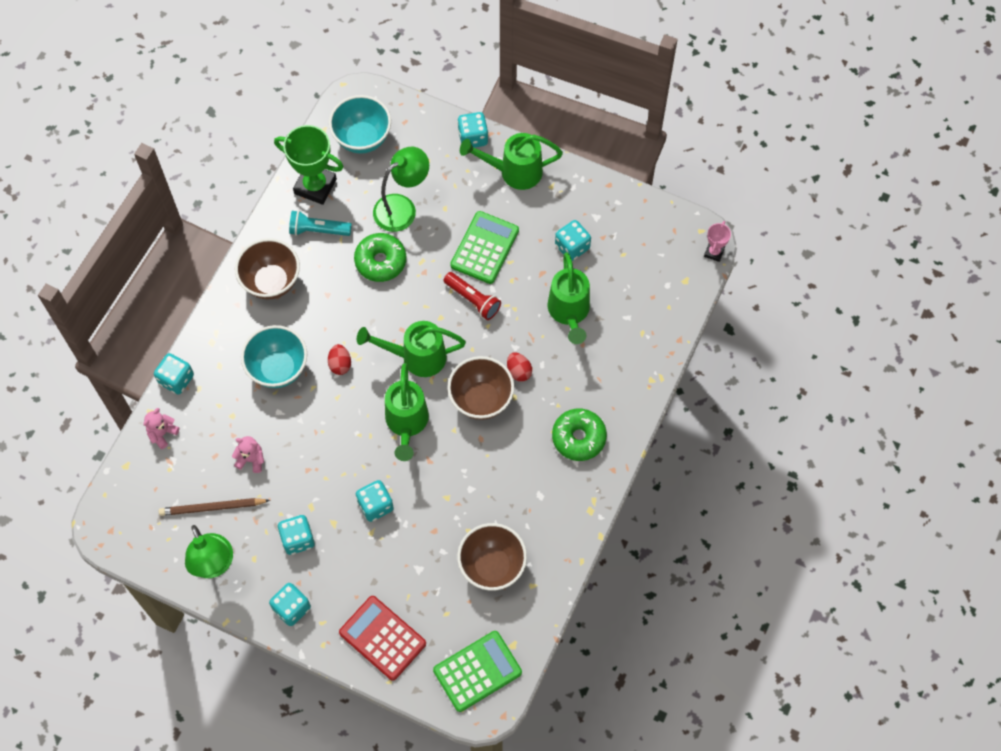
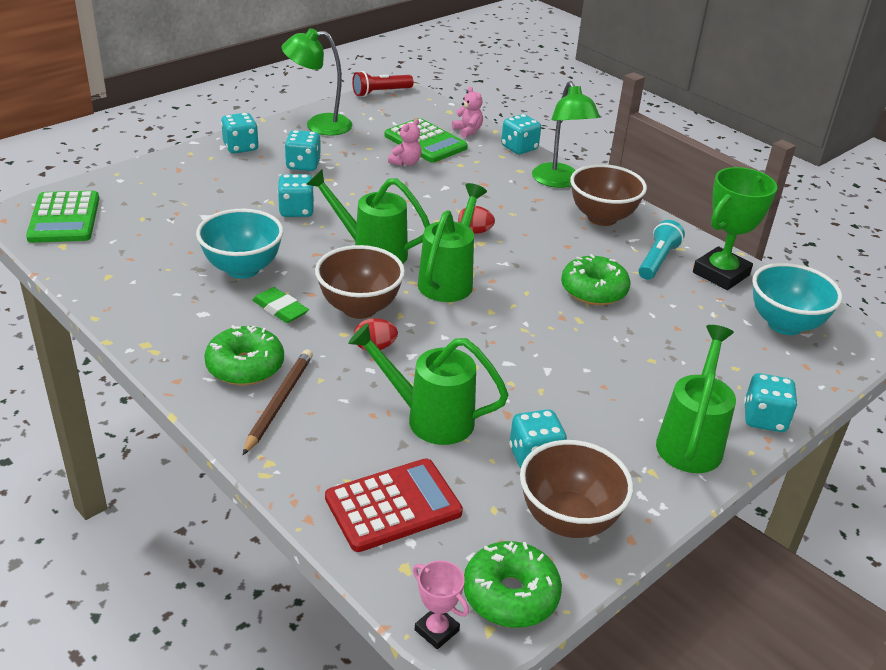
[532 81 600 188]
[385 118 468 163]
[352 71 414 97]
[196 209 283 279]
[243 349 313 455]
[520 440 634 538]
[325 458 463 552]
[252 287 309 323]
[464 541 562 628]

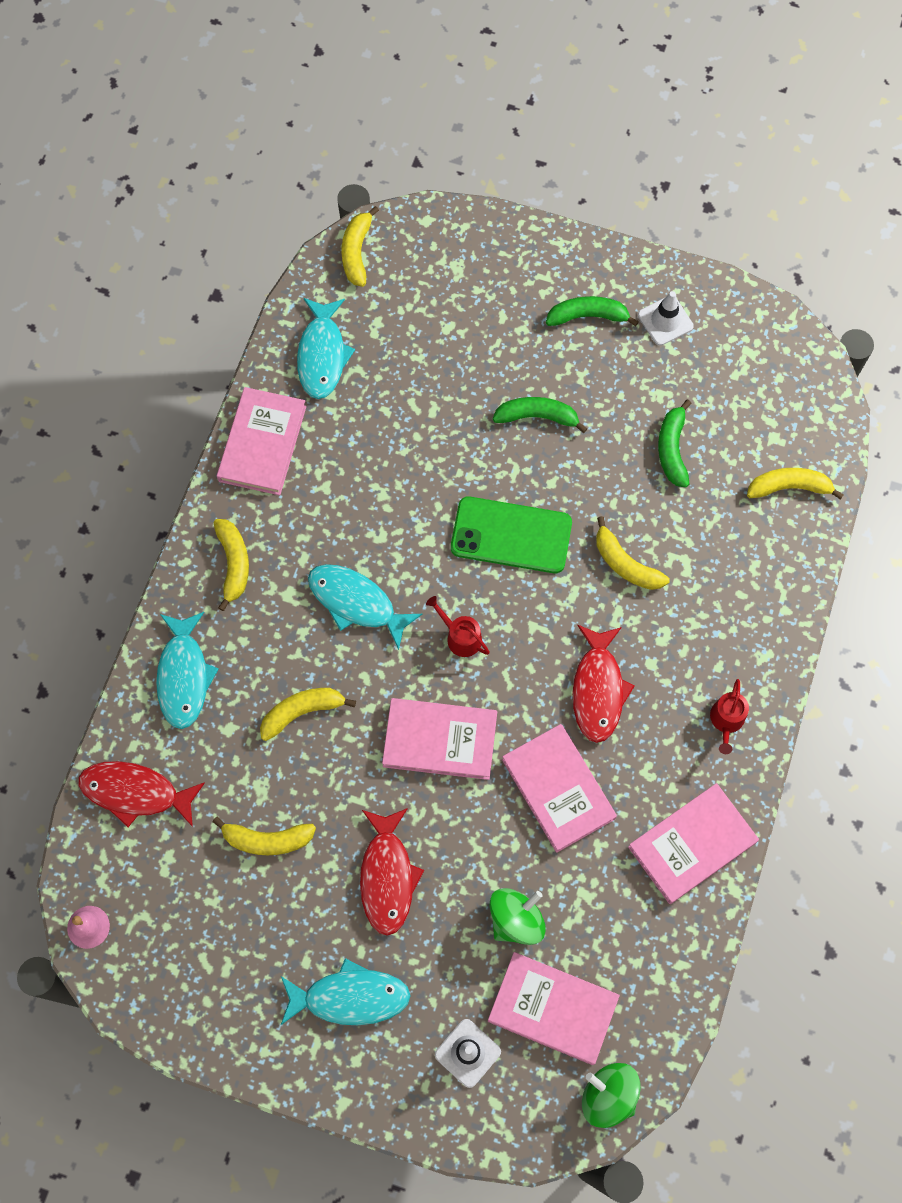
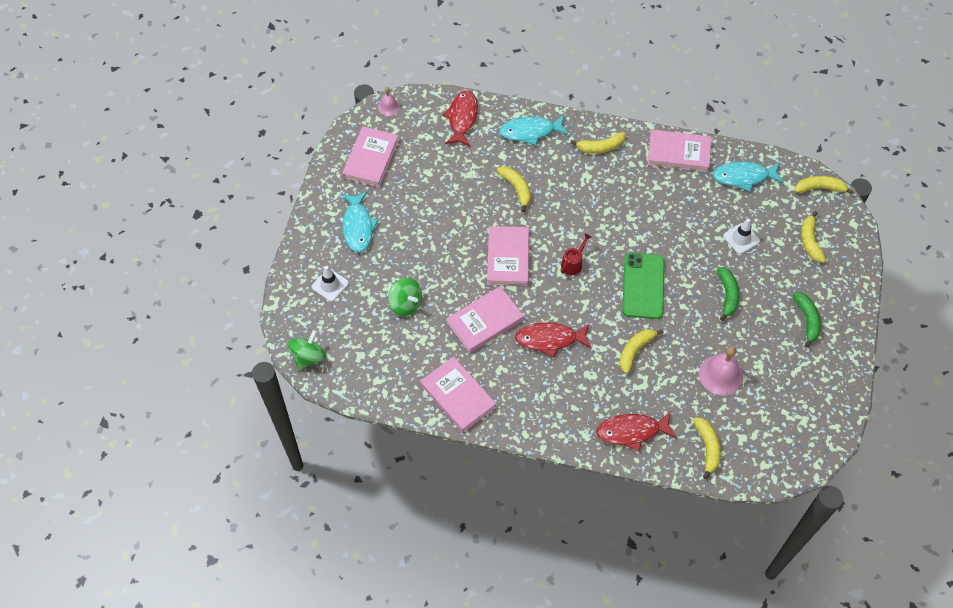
[723 219 760 254]
[699 346 743 395]
[308 564 422 650] (first image)
[710 679 749 754] (first image)
[596 411 677 451]
[801 211 826 263]
[342 127 399 187]

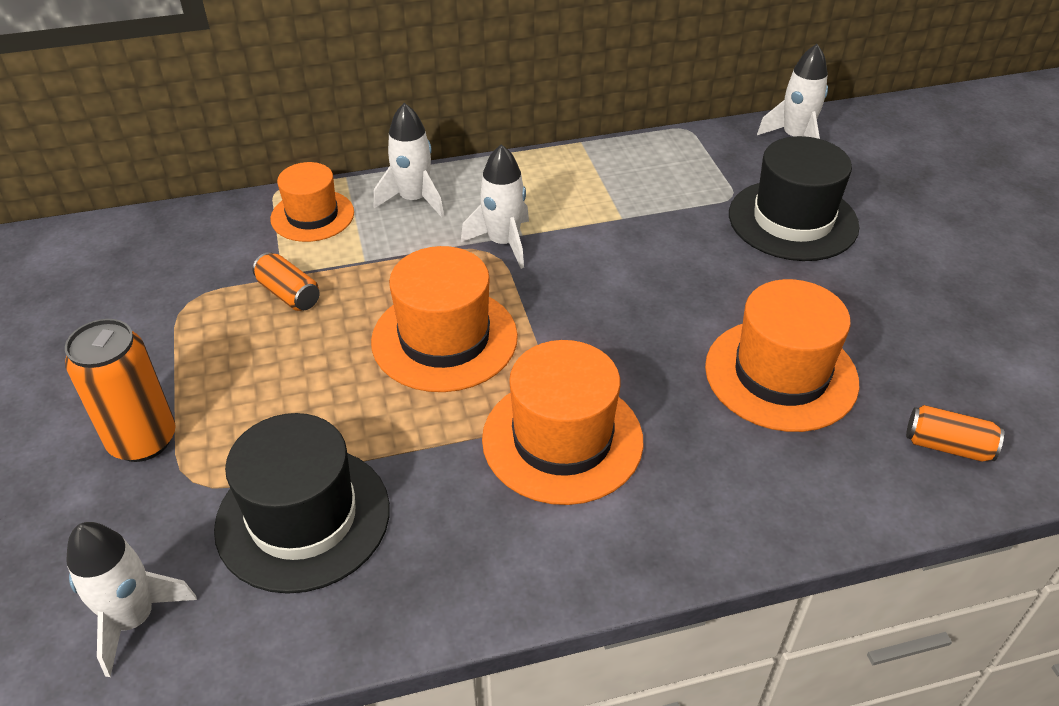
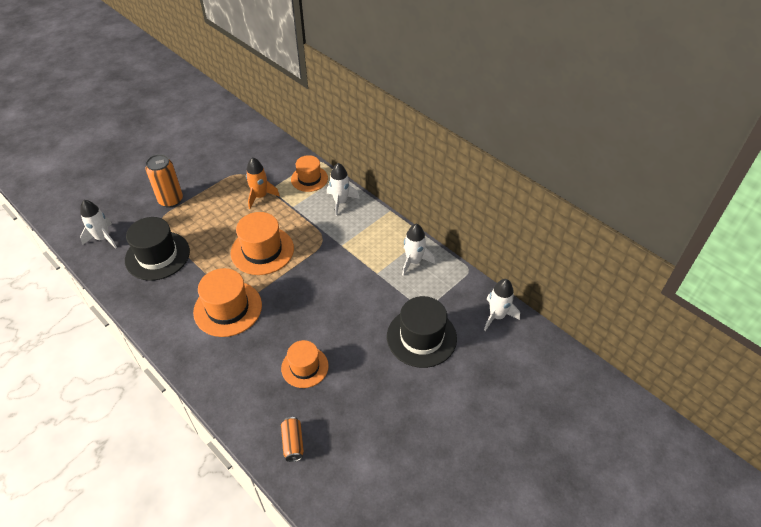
[402 224 435 276]
[246 157 280 209]
[281 340 329 388]

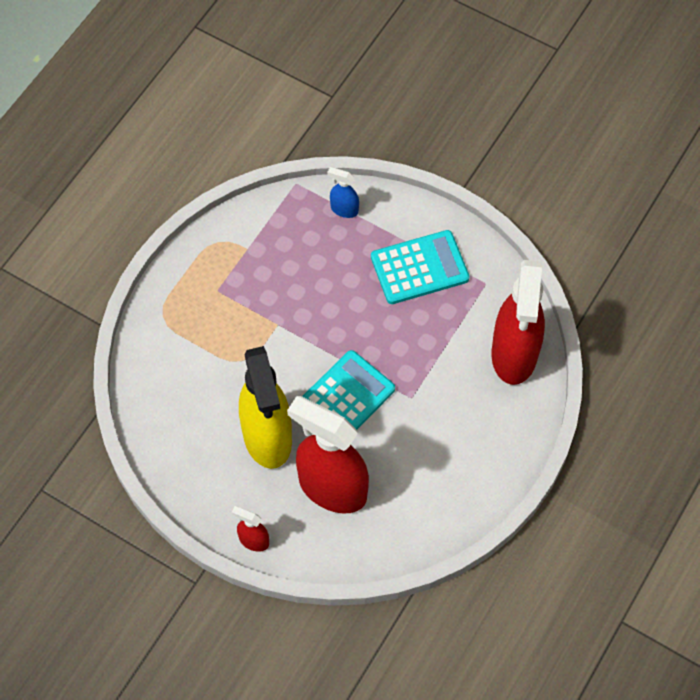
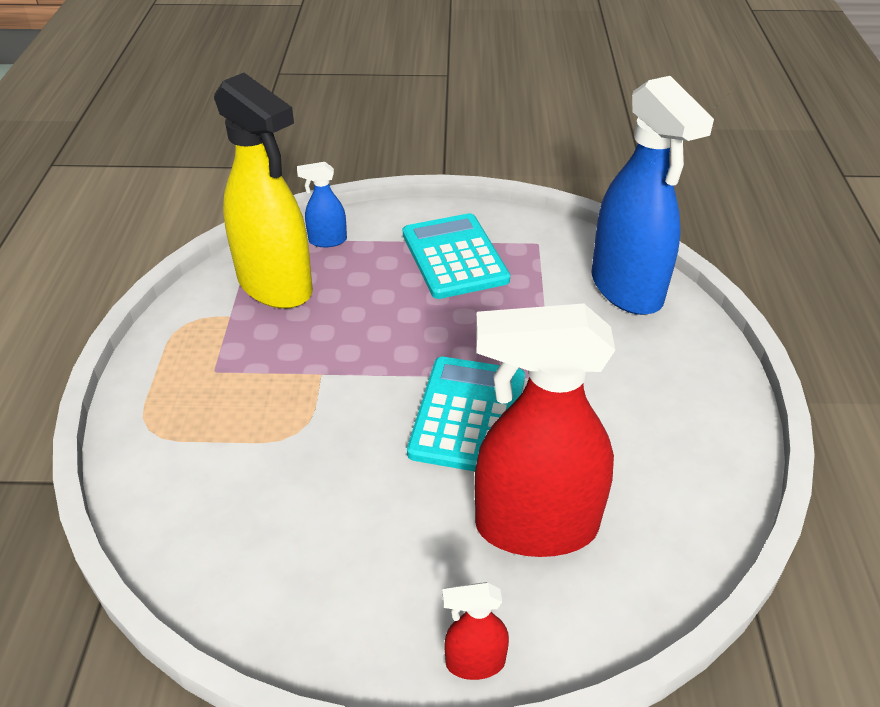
[403 213 510 299]
[591 76 714 315]
[214 73 313 309]

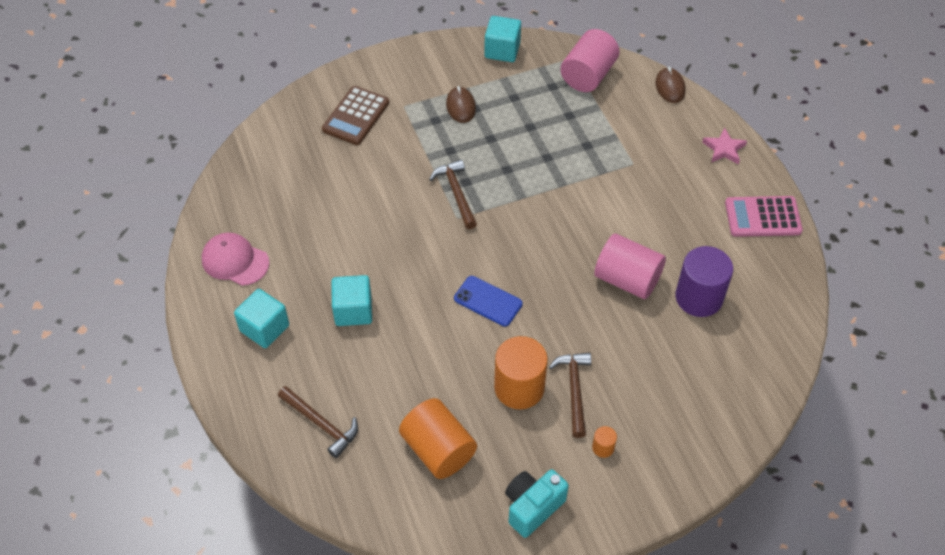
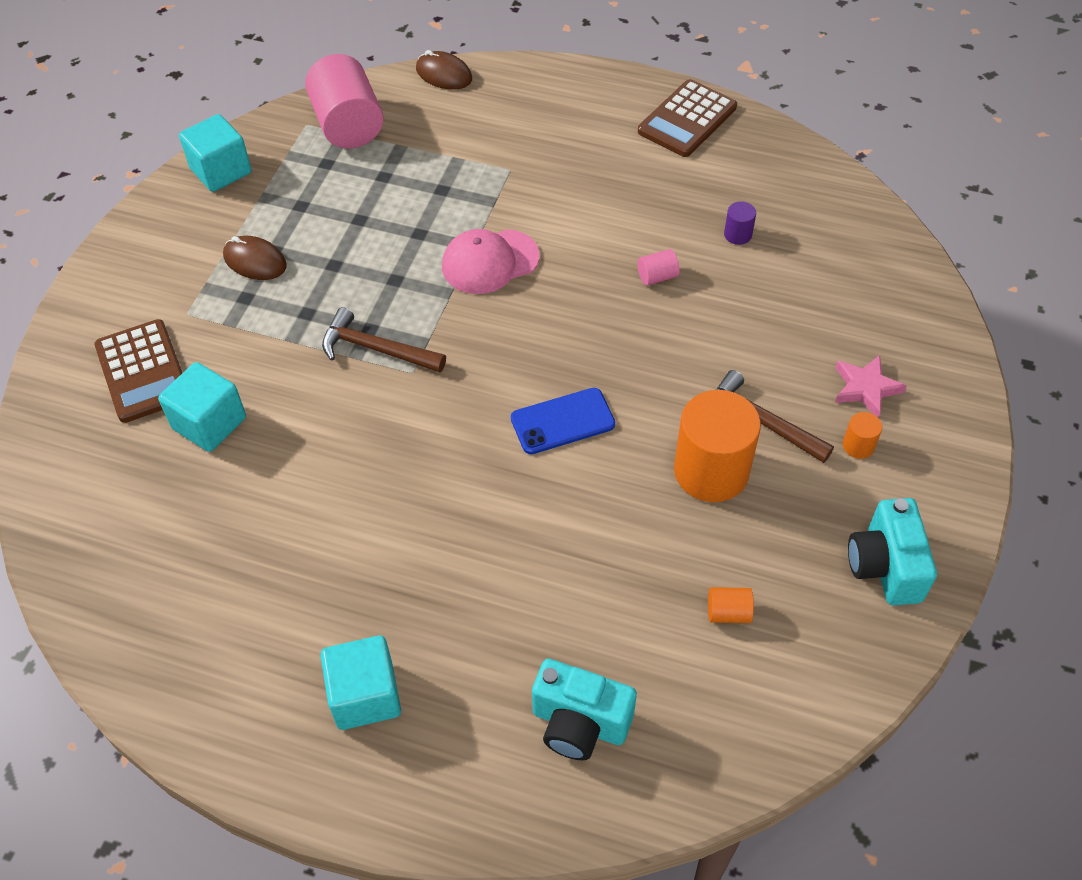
[835 355 907 418]
[638 79 737 157]
[442 229 539 294]
[637 249 680 286]
[724 201 756 245]
[158 362 246 452]
[532 659 637 760]
[708 587 754 623]

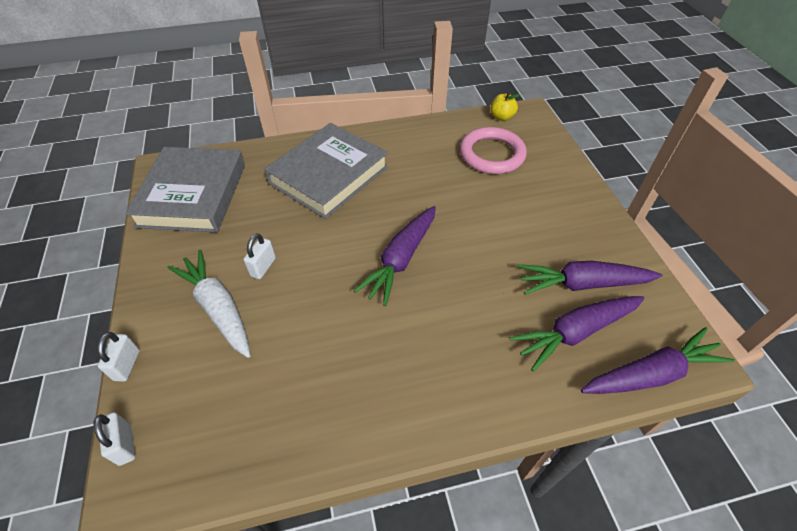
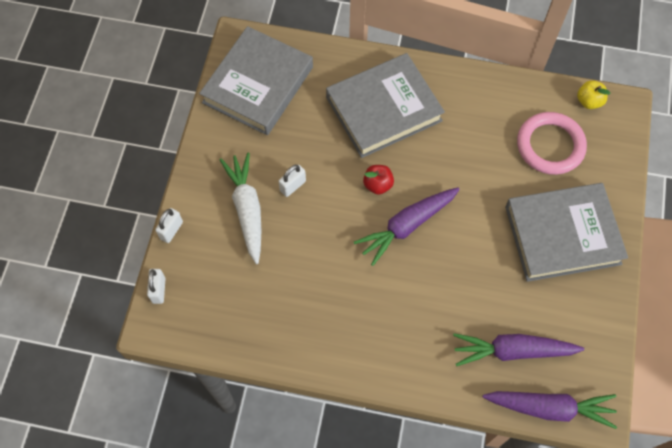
[517 261 662 295] (first image)
[363 165 394 195]
[505 183 628 282]

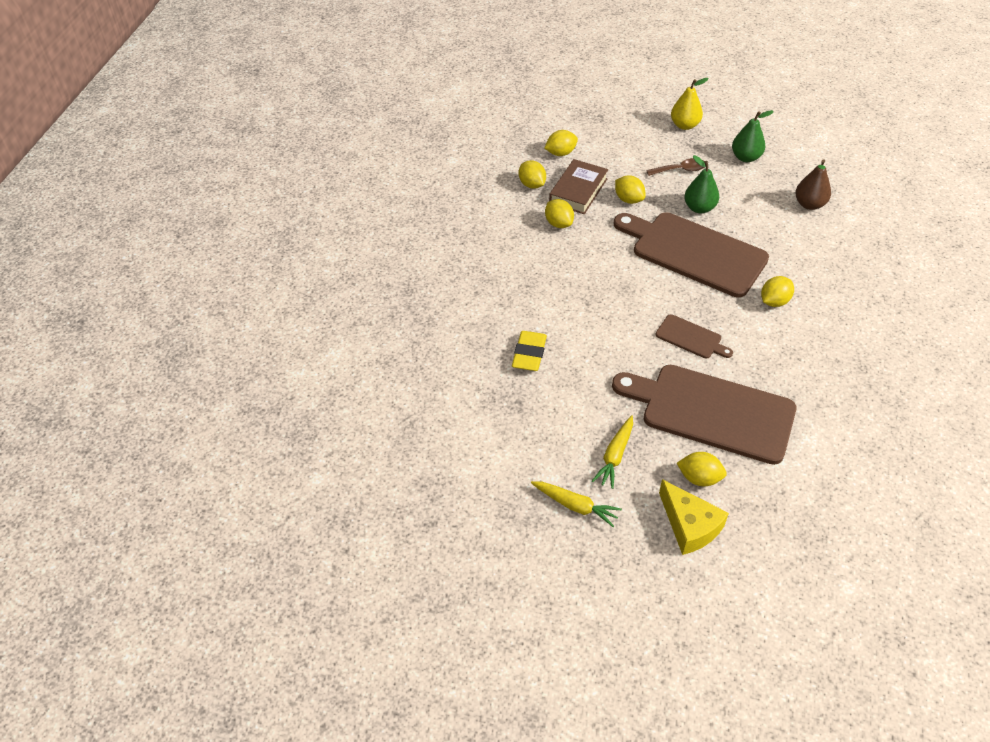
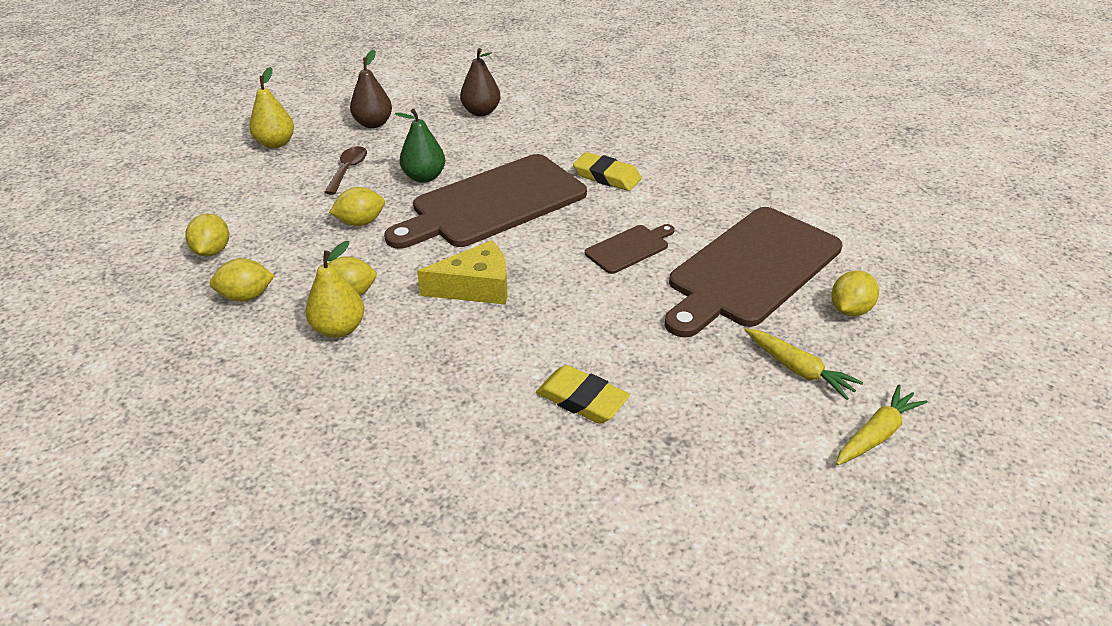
[350 50 392 128]
[549 159 608 214] (first image)
[573 152 642 191]
[417 240 507 305]
[305 241 364 338]

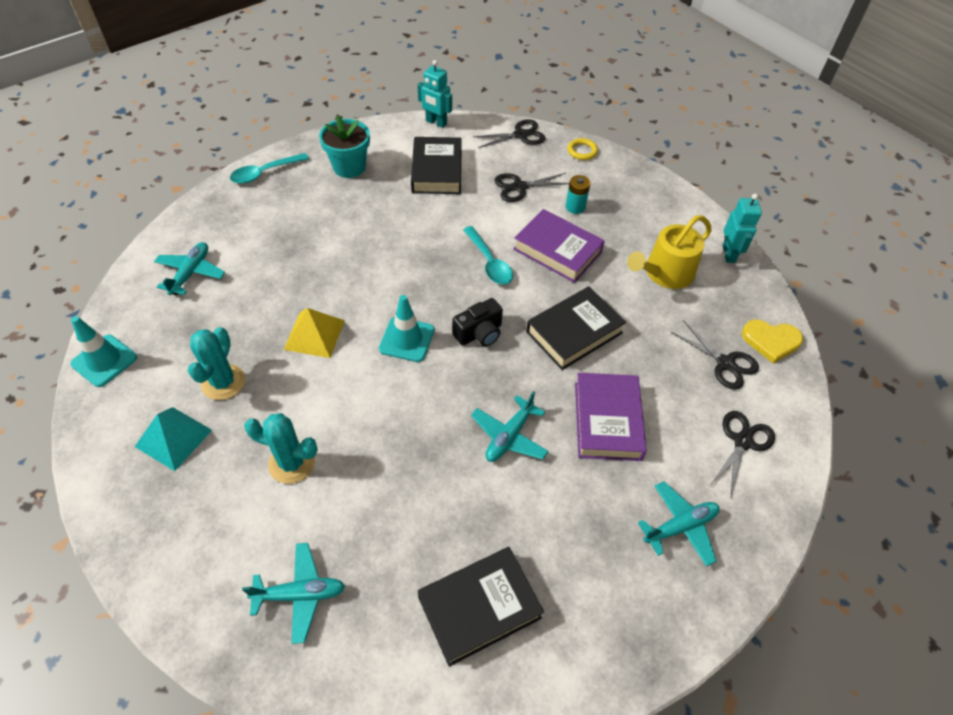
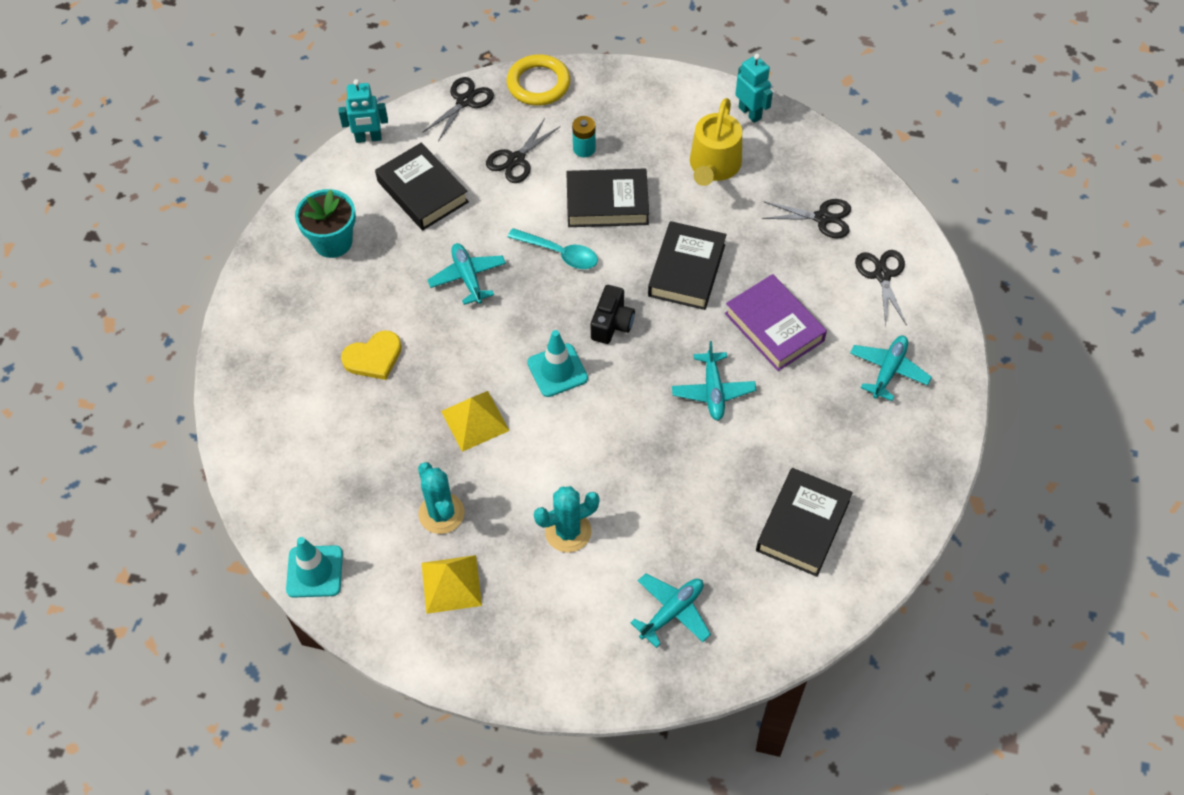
[507 54 570 106]
[230 153 309 184] (first image)
[566 169 649 227]
[427 243 506 305]
[341 330 402 380]
[421 555 482 614]

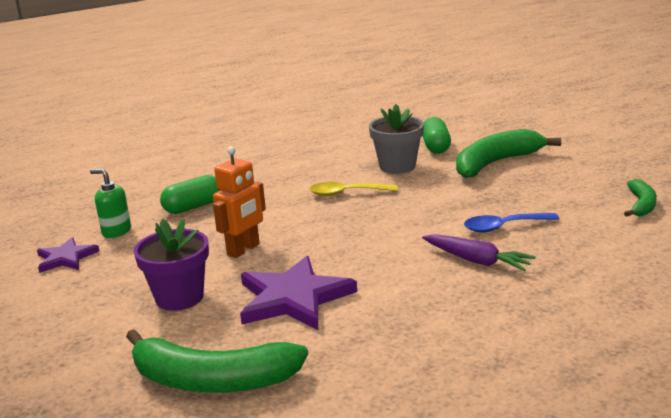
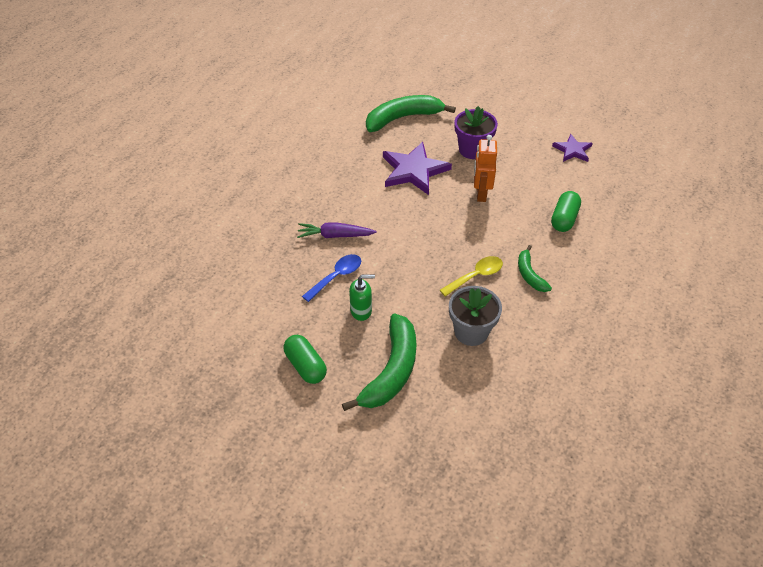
[283 335 327 384]
[349 274 375 321]
[518 245 552 292]

